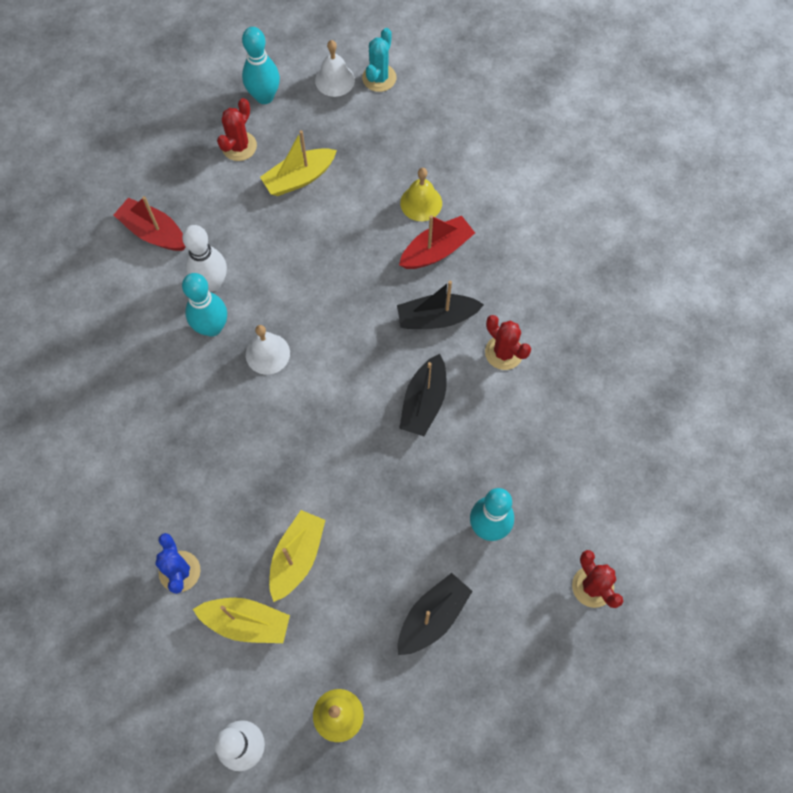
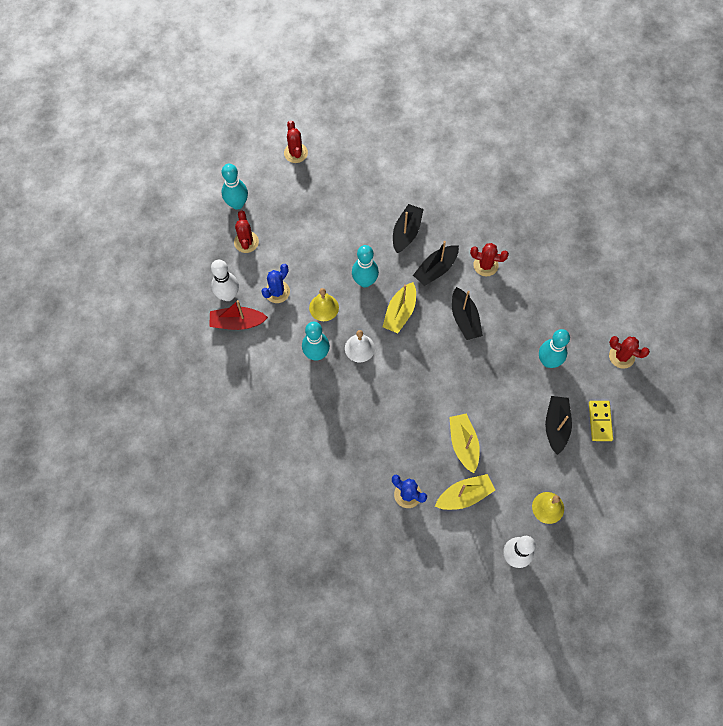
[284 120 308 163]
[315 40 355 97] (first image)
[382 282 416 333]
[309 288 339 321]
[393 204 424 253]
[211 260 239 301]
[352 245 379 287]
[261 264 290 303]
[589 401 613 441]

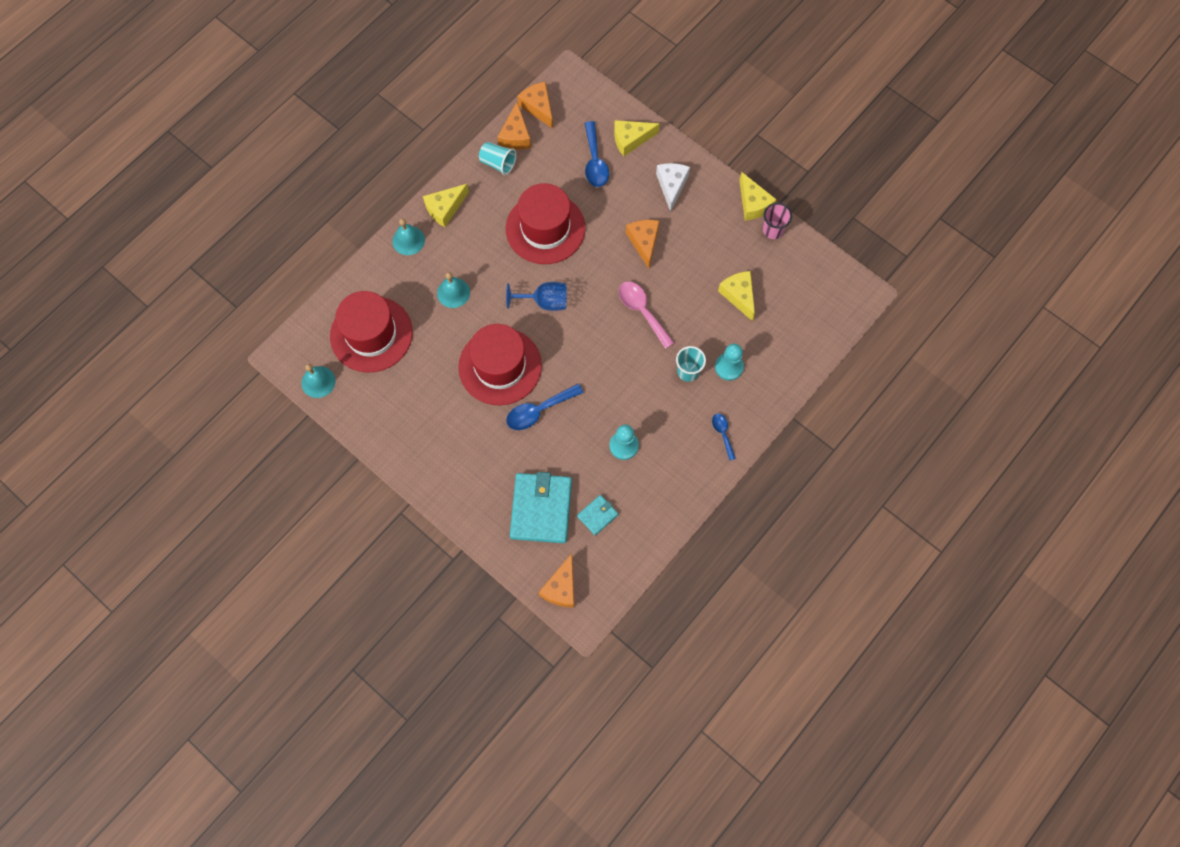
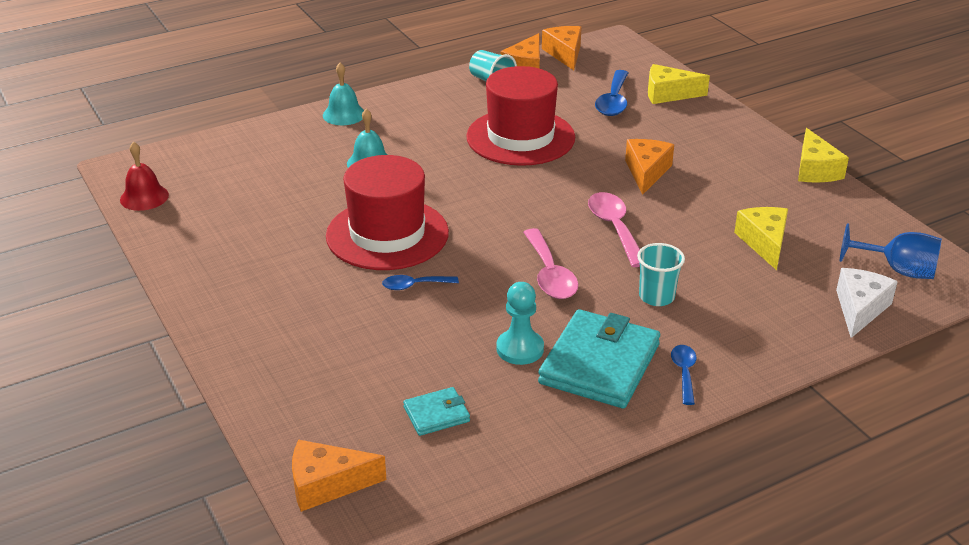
[836 268 898 338]
[423 184 469 227] (first image)
[763 203 792 239] (first image)
[840 223 942 279]
[330 291 413 373] (first image)
[715 344 744 381] (first image)
[120 142 169 211]
[382 275 459 290]
[538 309 660 409]
[292 440 386 512]
[523 228 578 299]

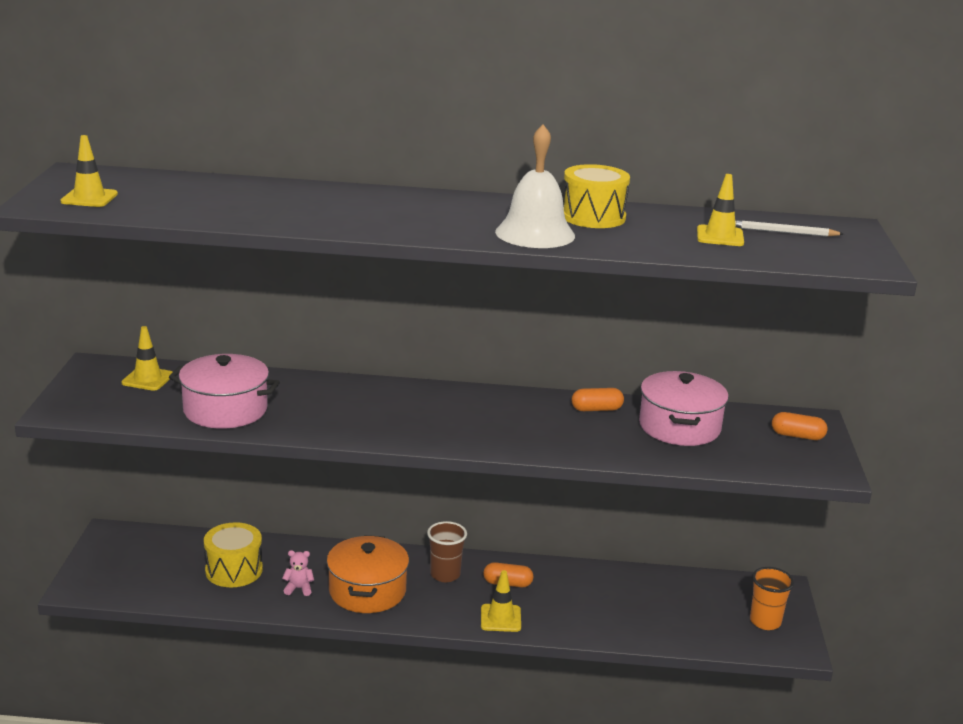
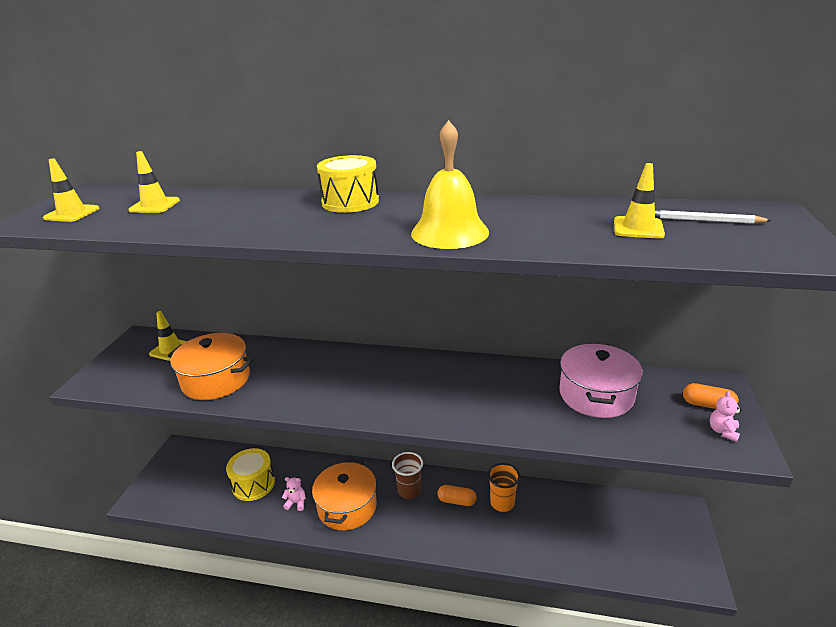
[411 120 489 249]
[317 155 379 213]
[168 333 253 400]
[572 388 624 411] (first image)
[488 463 520 512]
[128 151 180 213]
[710 391 742 442]

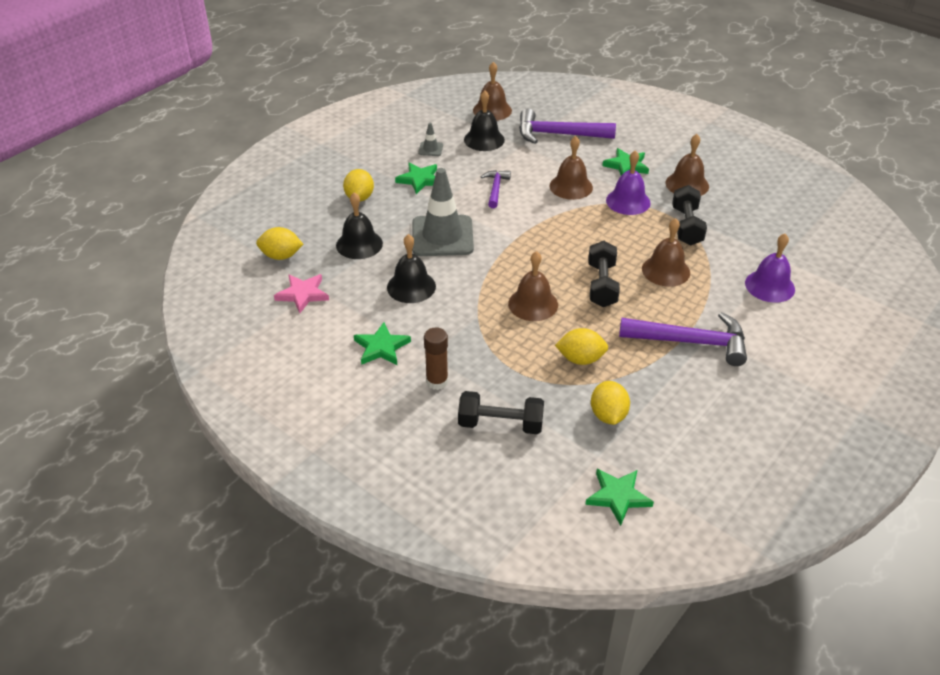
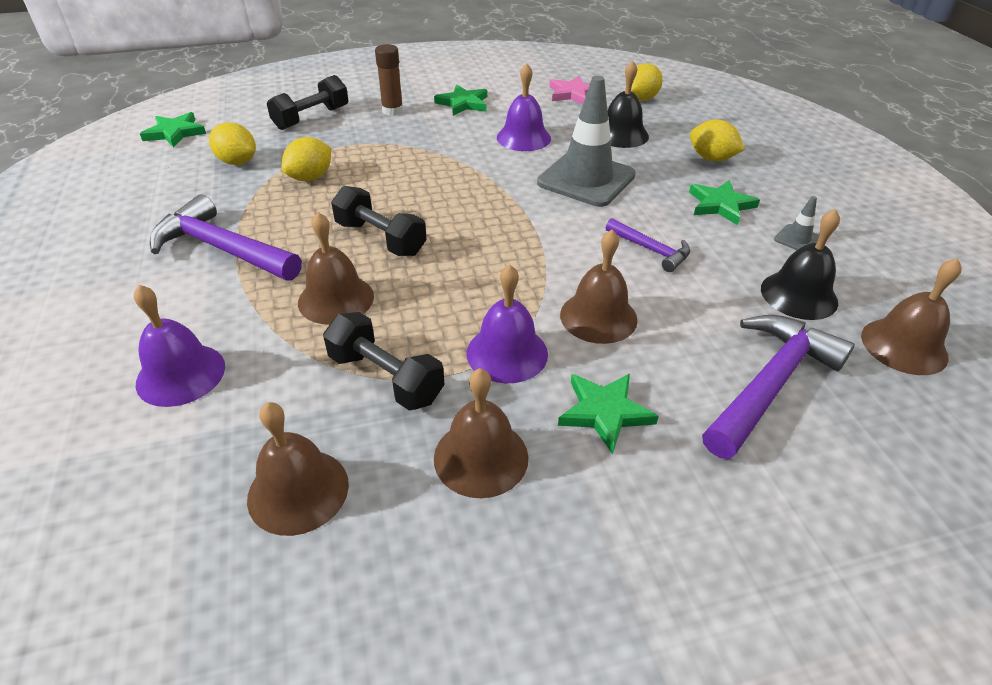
[497 63 551 151]
[247 402 349 536]
[150 194 302 281]

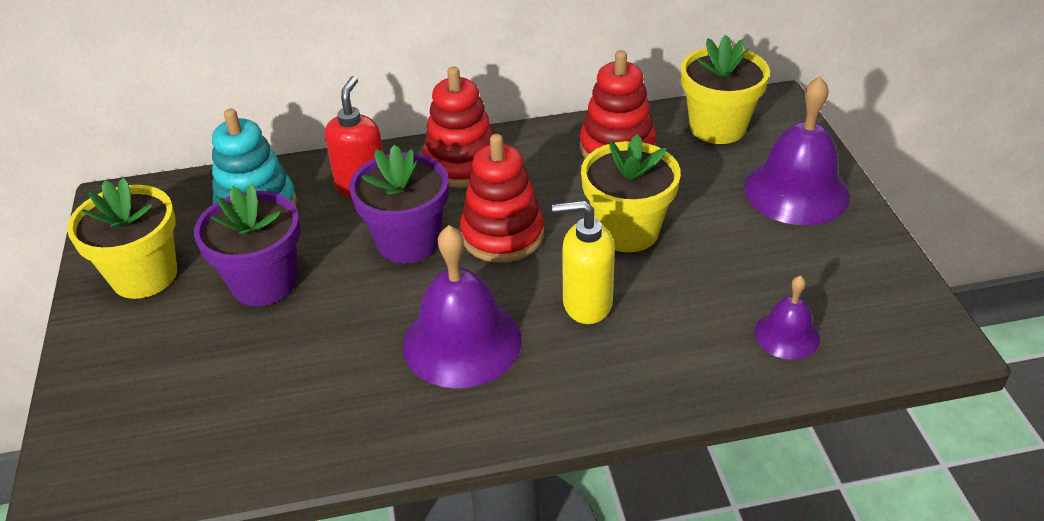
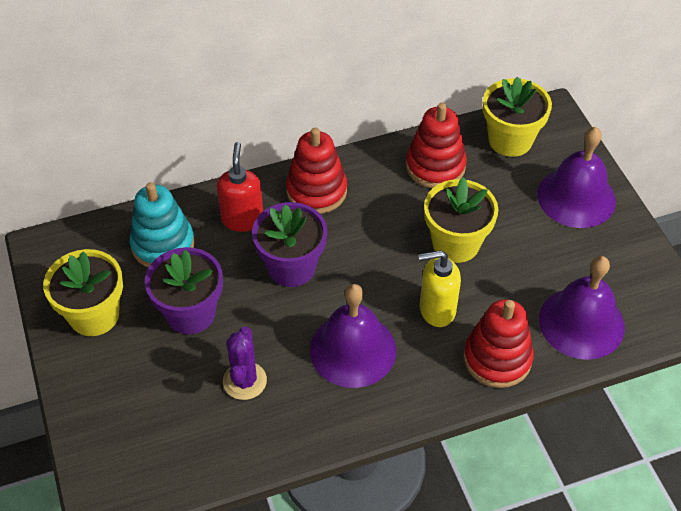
[464 299 534 388]
[539 256 625 360]
[223 326 267 400]

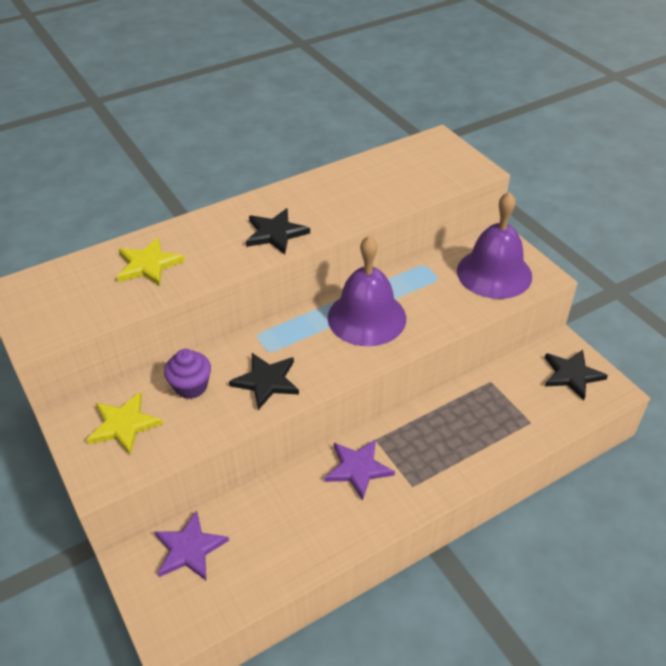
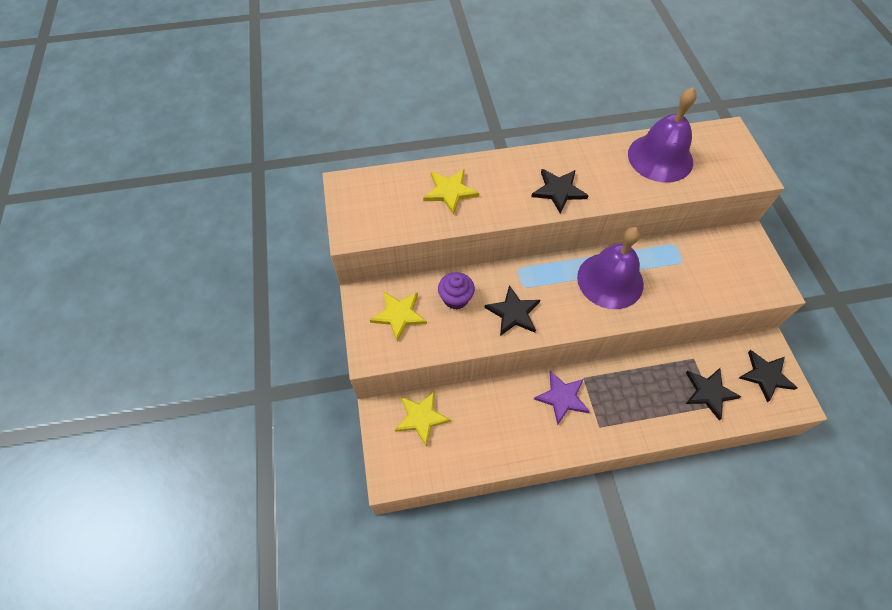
[628 87 697 183]
[395 391 451 447]
[686 368 742 420]

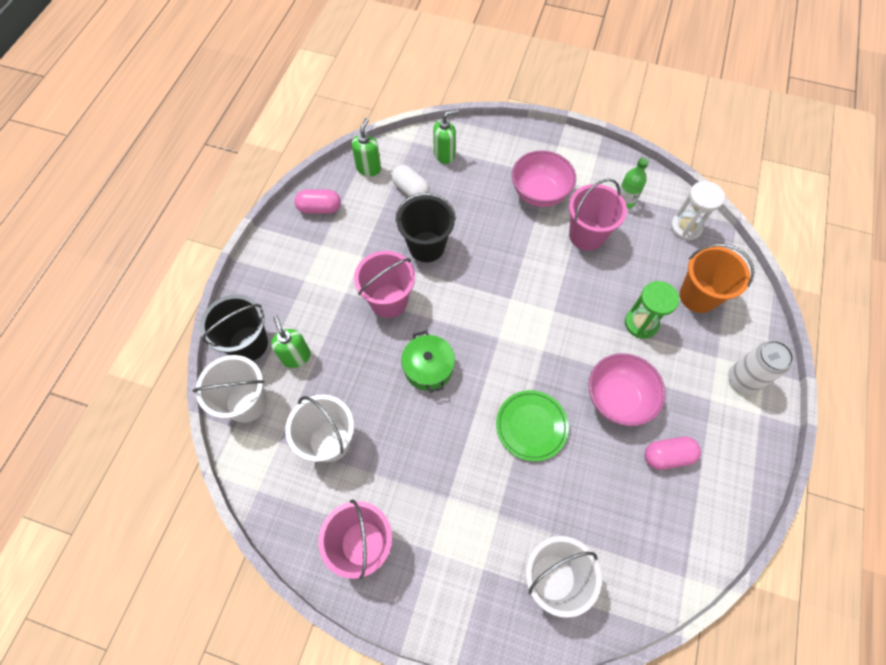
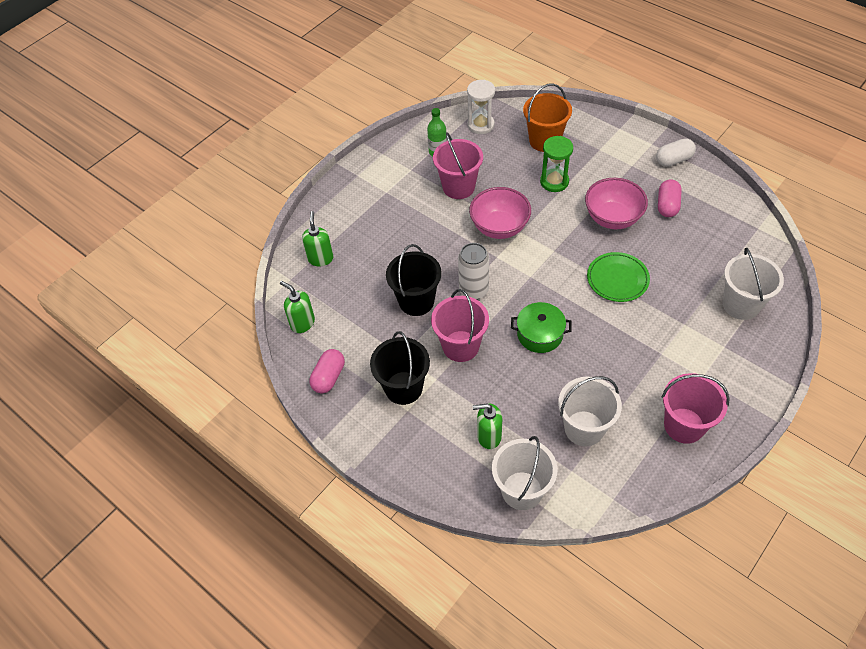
[469 187 531 239]
[656 138 696 167]
[370 331 430 405]
[458 243 489 300]

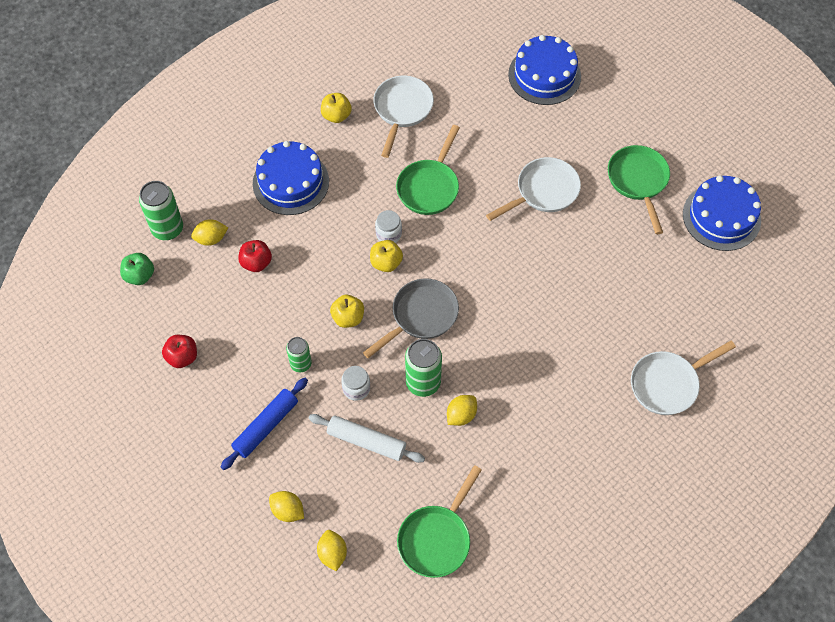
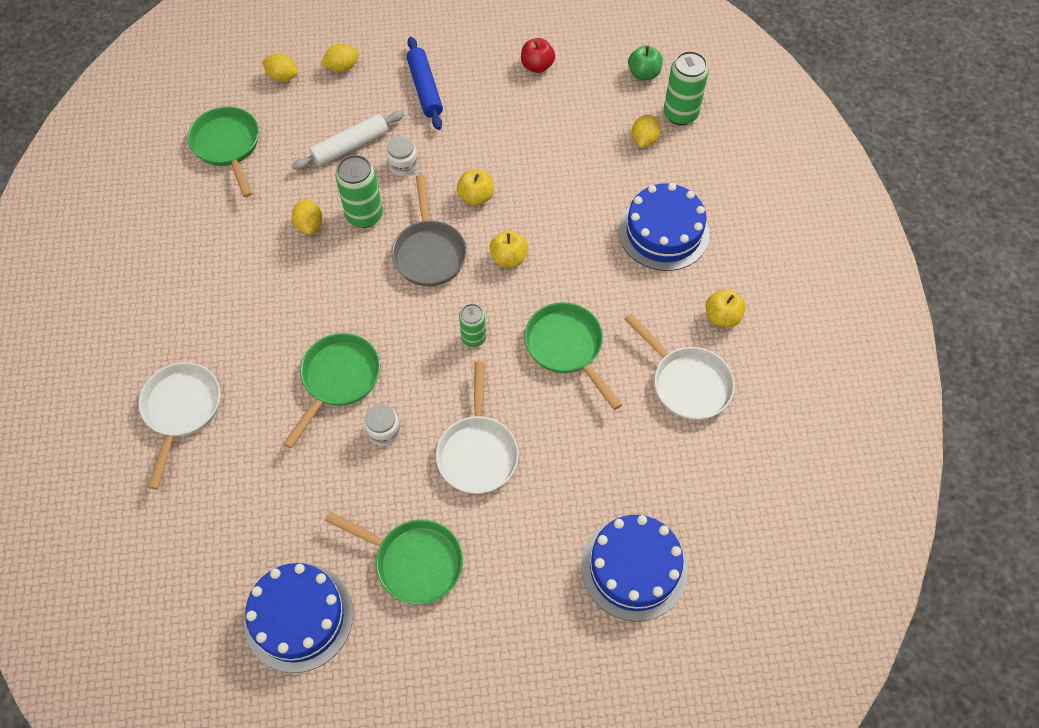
[364 404 400 446]
[238 240 272 272] (first image)
[459 304 486 347]
[283 333 380 448]

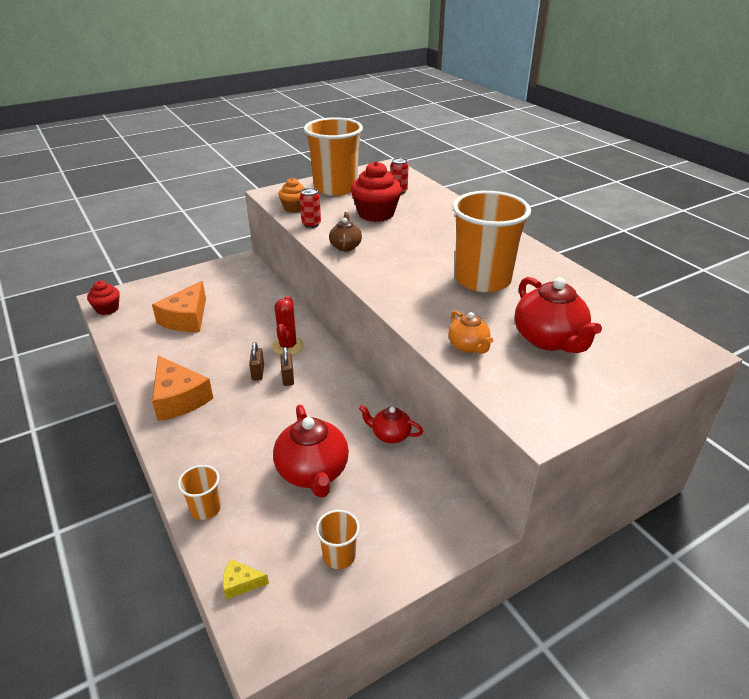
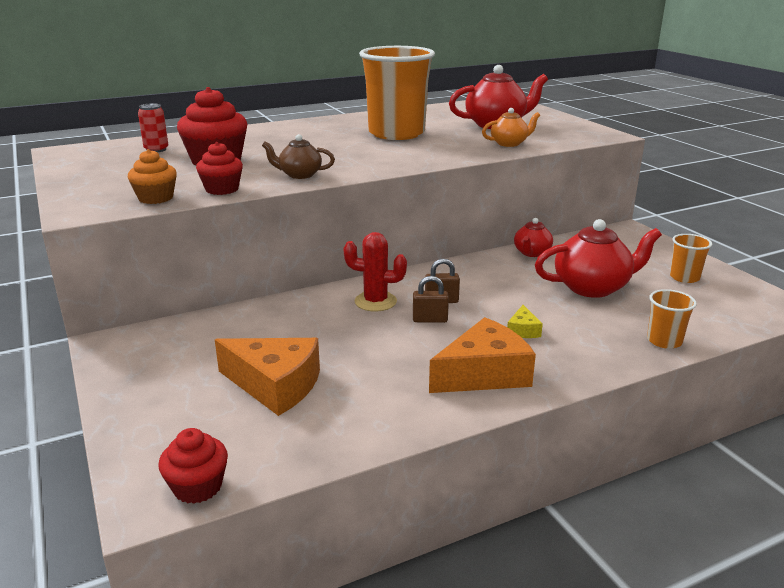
[304 117 363 196] (first image)
[196 142 243 195]
[507 305 543 338]

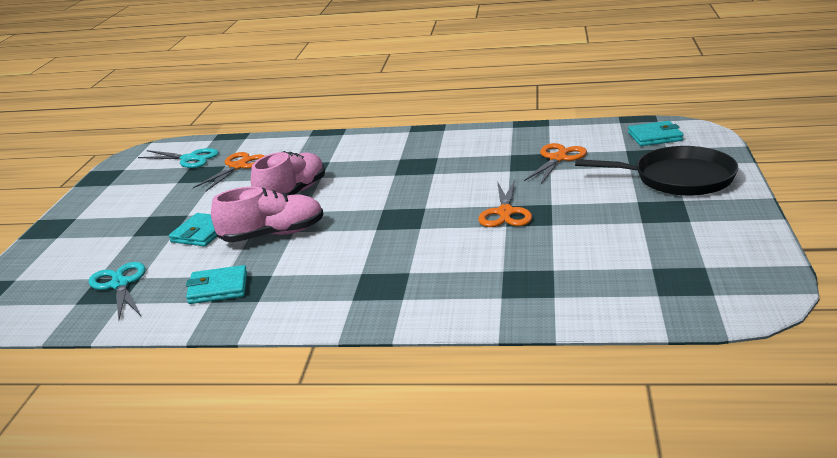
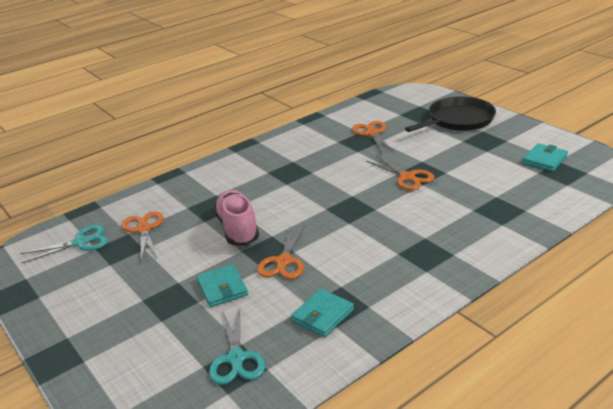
[522 143 568 172]
[257 225 305 279]
[209 309 265 385]

